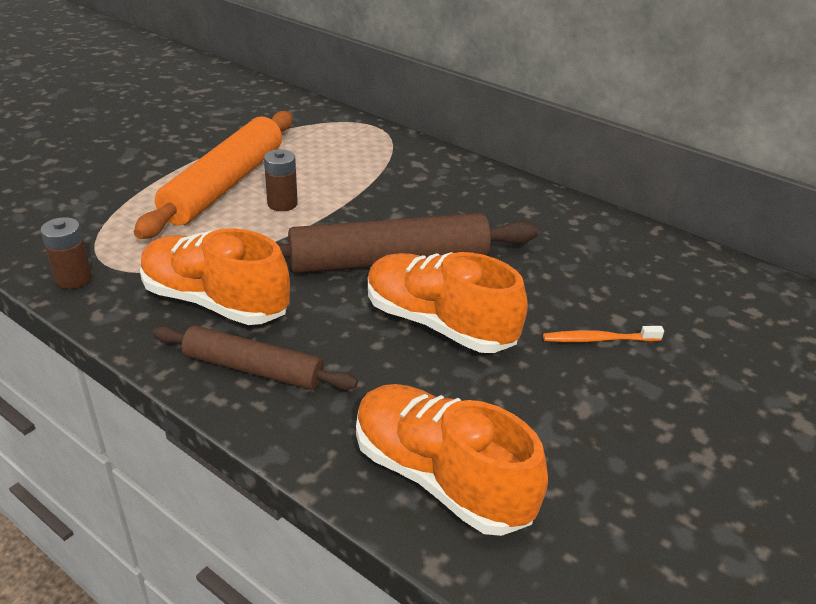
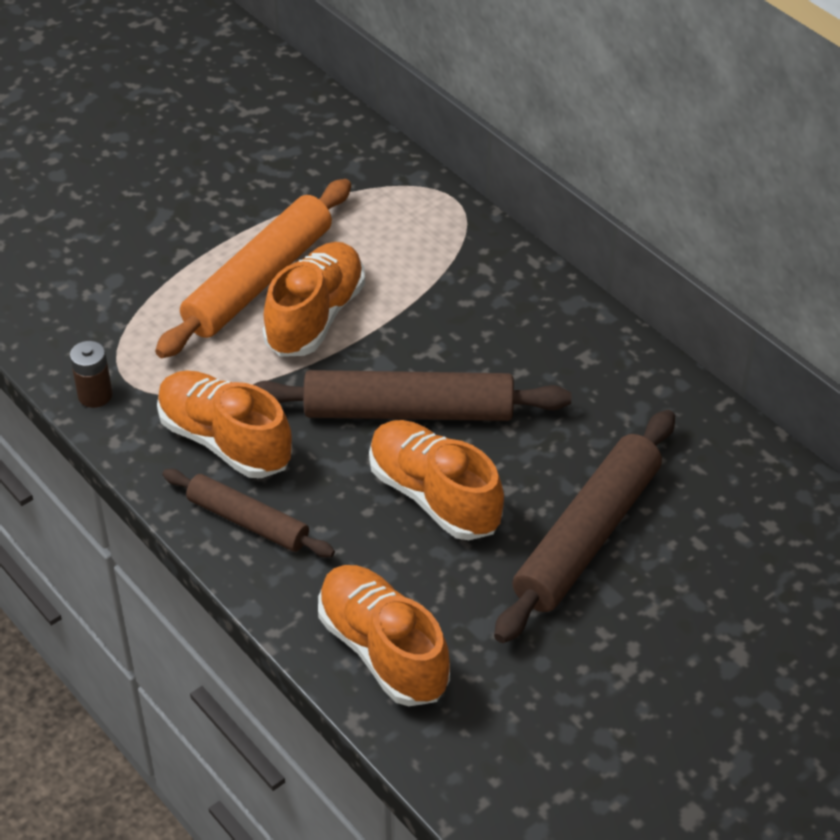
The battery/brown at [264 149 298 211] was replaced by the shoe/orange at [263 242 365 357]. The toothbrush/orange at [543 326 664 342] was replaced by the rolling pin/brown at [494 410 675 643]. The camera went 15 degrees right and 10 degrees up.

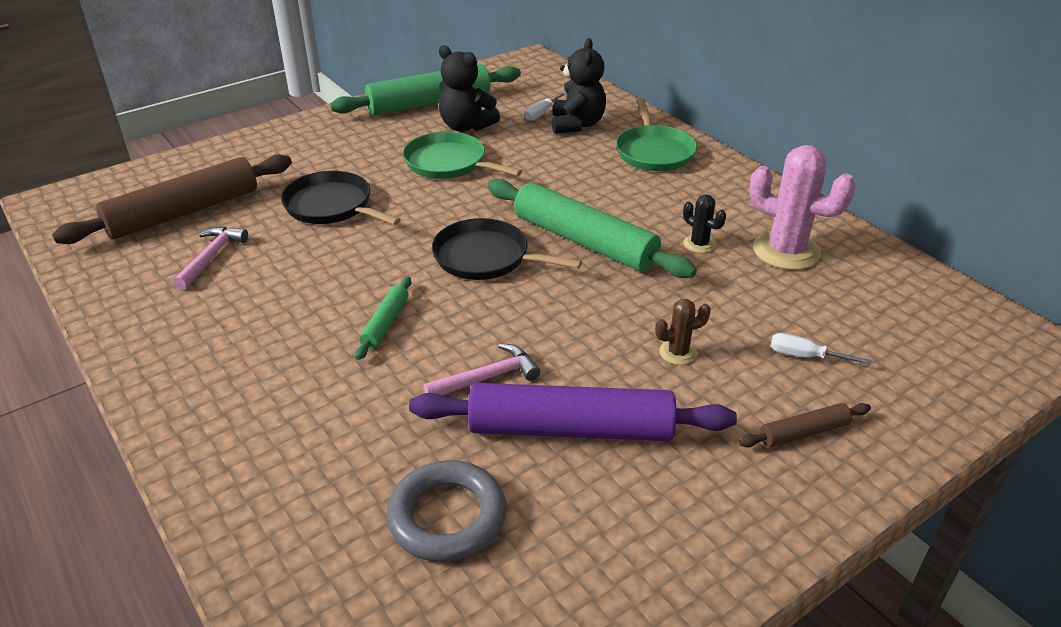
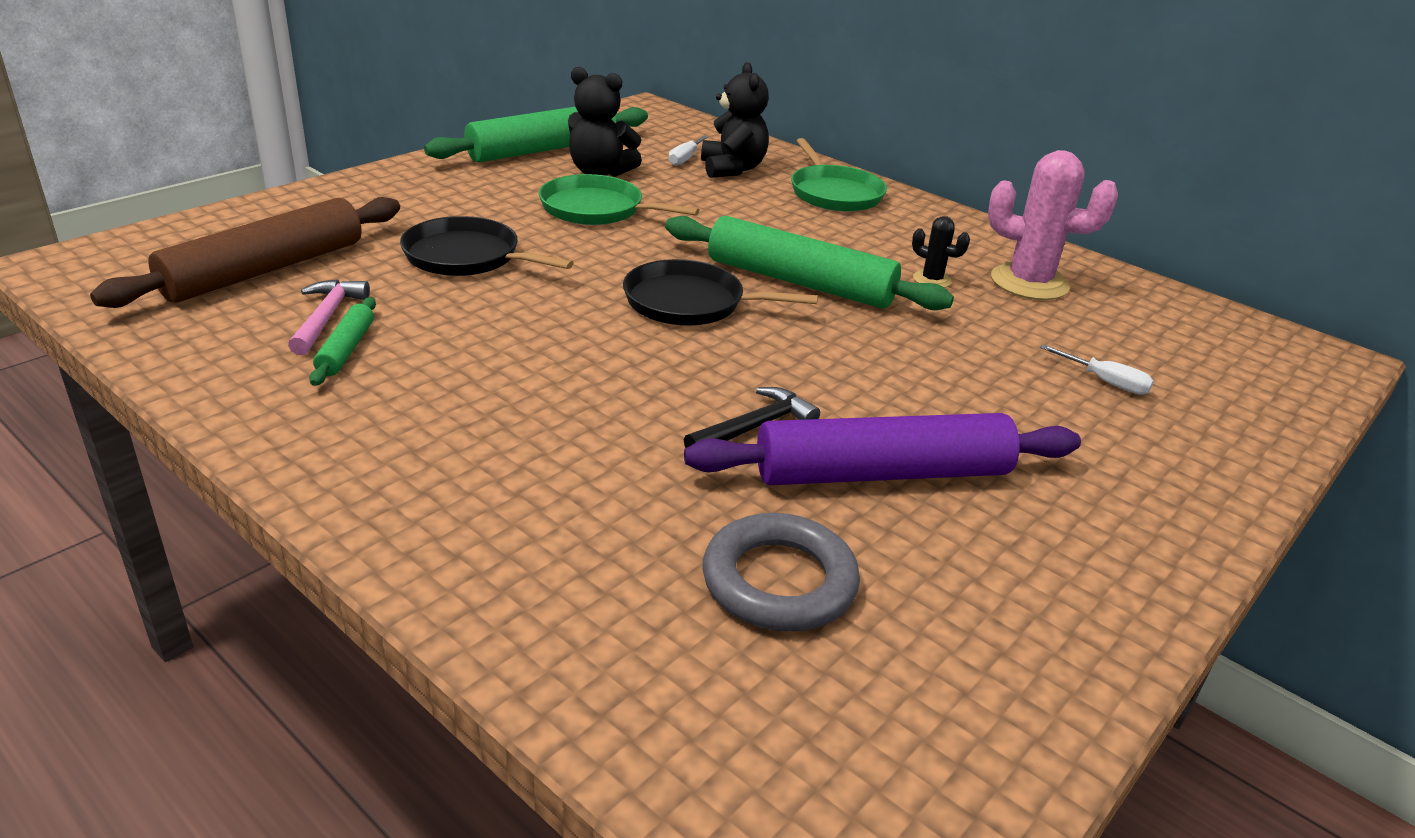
The rolling pin/green moved from [355 277 411 360] to [309 297 376 386]. The hammer/pink at [424 344 541 396] became the hammer/black at [684 387 820 448]. The screwdriver/white at [771 333 871 365] turned 150 degrees counterclockwise. The cactus/brown at [655 299 711 365] disappeared. The rolling pin/brown at [739 403 871 447] disappeared. The camera went 15 degrees left and 5 degrees down.

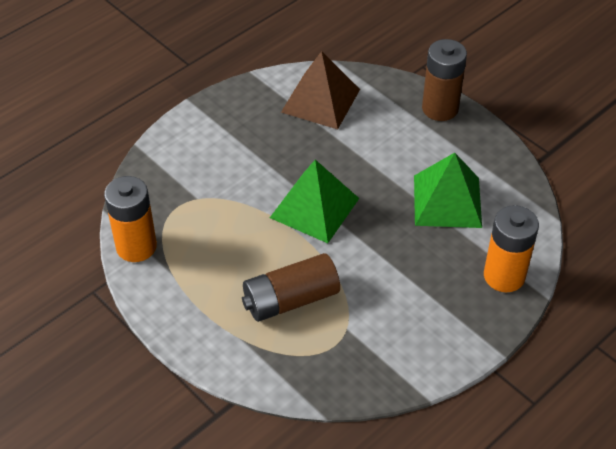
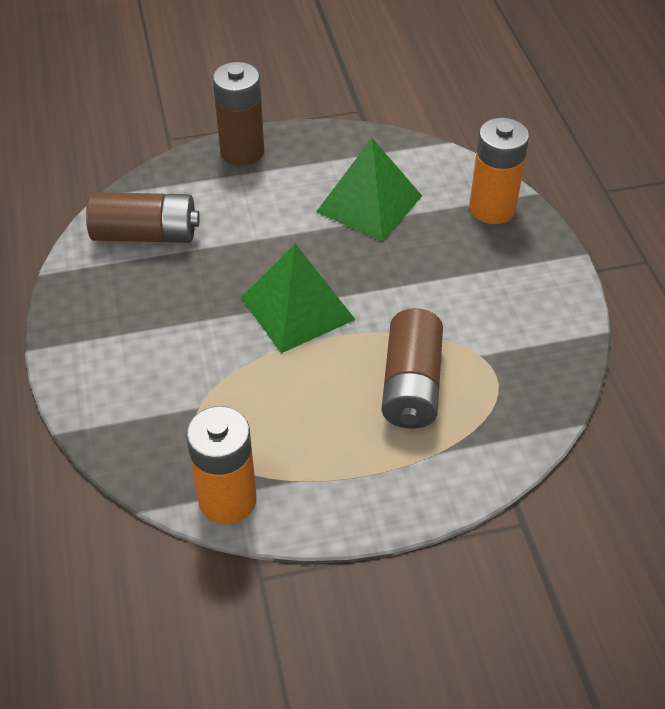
The pyramid/brown at [281 51 360 129] was replaced by the battery/brown at [86 192 200 243]. The camera went 60 degrees left and 0 degrees up.

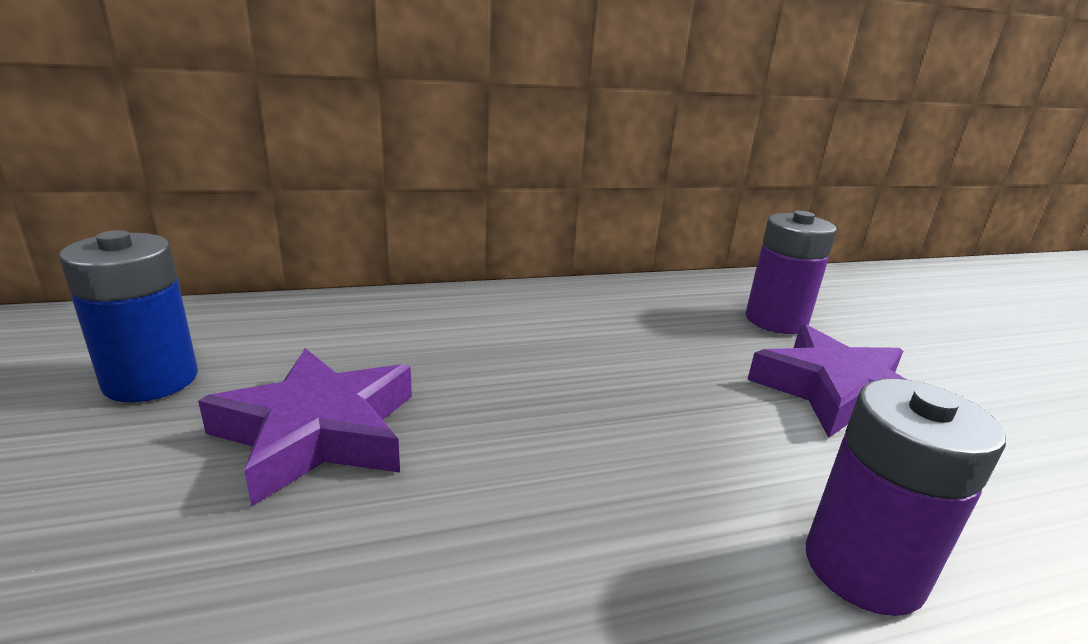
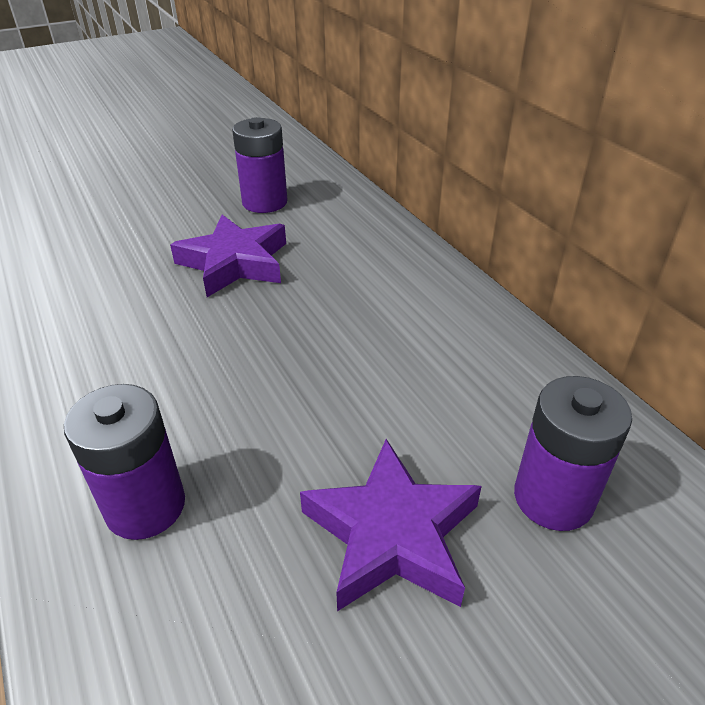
The battery/blue at [59 230 198 402] became the battery/purple at [232 117 288 213]. The camera went 80 degrees right and 15 degrees up.

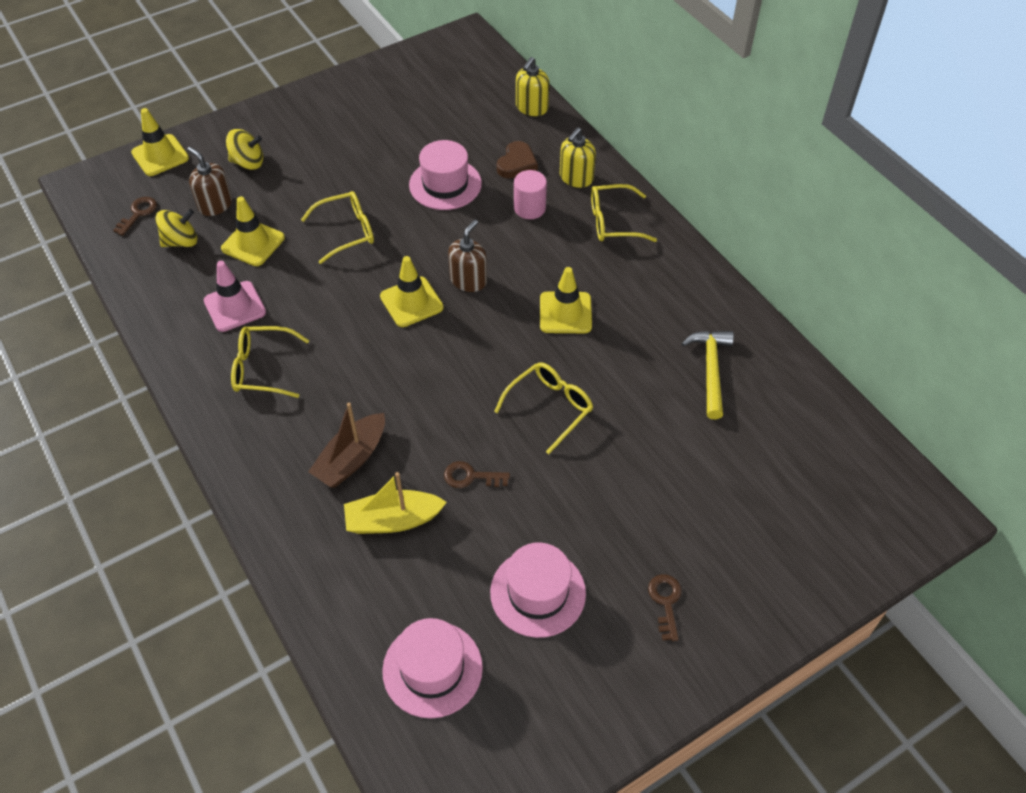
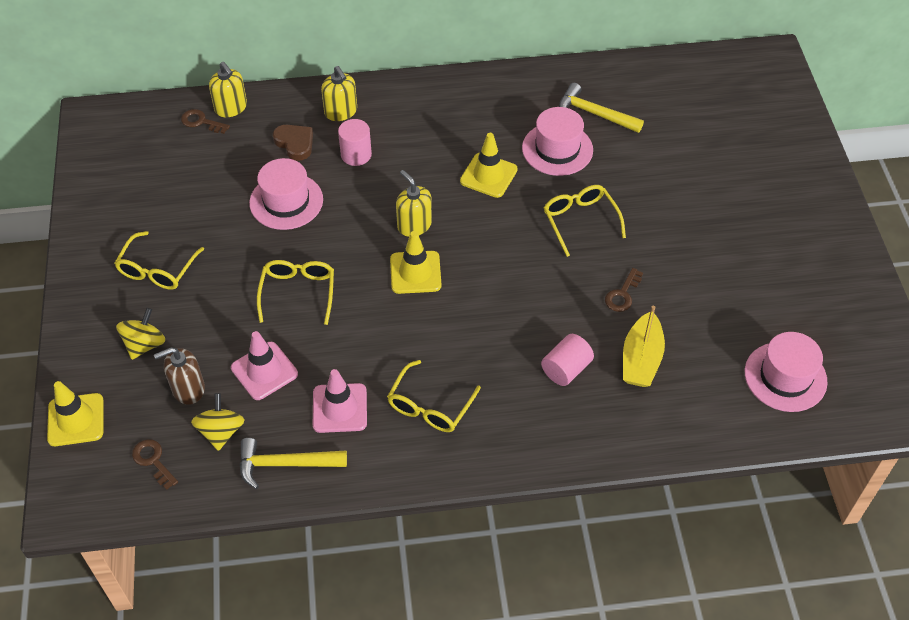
The glasses/yellow moved from [591 184 657 242] to [114 231 204 290]. The key/brown moved from [648 574 682 641] to [181 109 230 134]. The traffic cone/yellow at [221 196 285 266] became the traffic cone/pink at [231 331 298 400]. The hammer/yellow at [240 438 347 489] appeared. The soap dispenser/brown at [448 220 487 292] became the soap dispenser/yellow at [396 170 432 237]. The hat/pink moved from [490 542 586 638] to [522 107 593 176]. The boat/brown at [308 403 385 488] was replaced by the cylinder/pink at [541 334 594 386]. The camera went 65 degrees left and 0 degrees up.

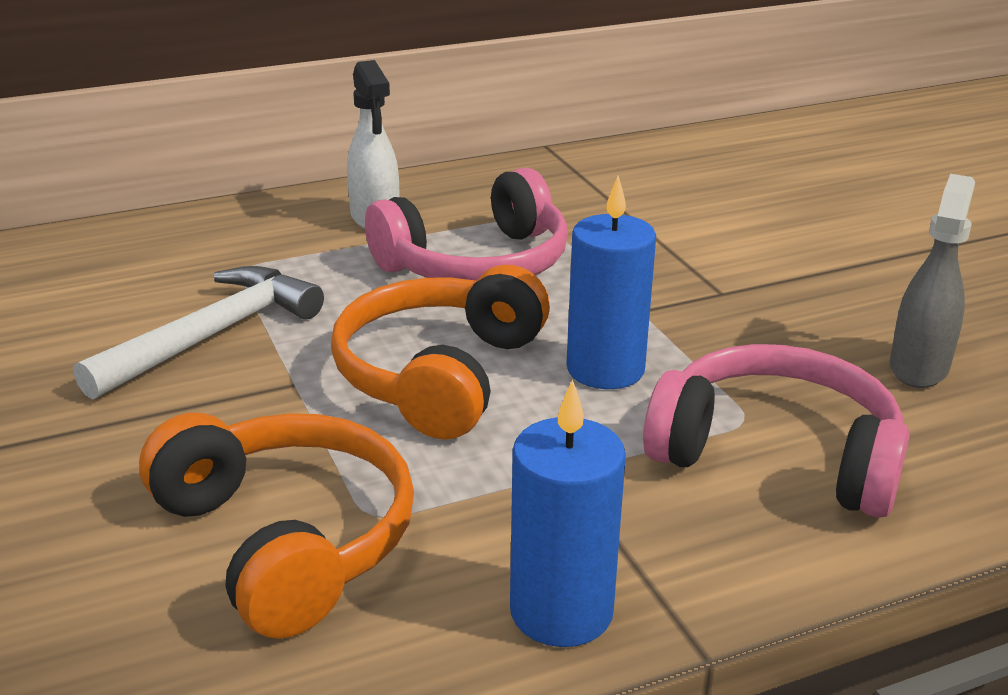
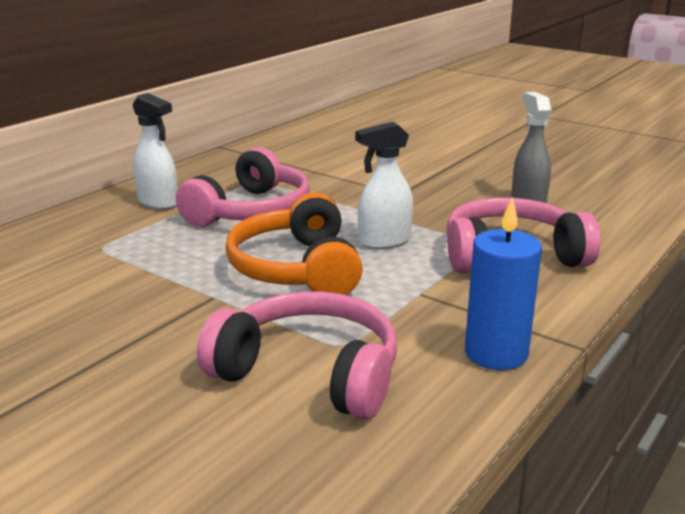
The headphones/orange at [139 413 414 639] became the headphones/pink at [197 291 397 419]. The candle/blue at [567 176 656 389] was replaced by the spray bottle/white at [355 122 413 249]. The hammer/white at [73 266 324 400] disappeared. The camera went 30 degrees left and 5 degrees down.

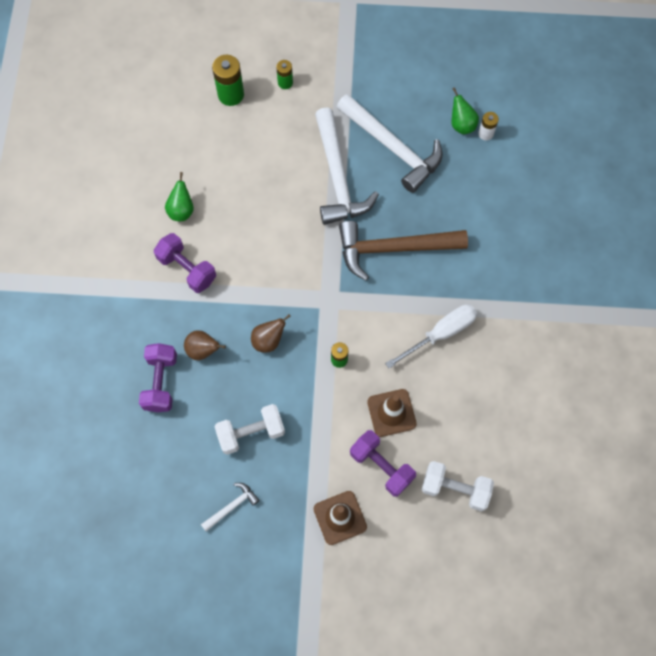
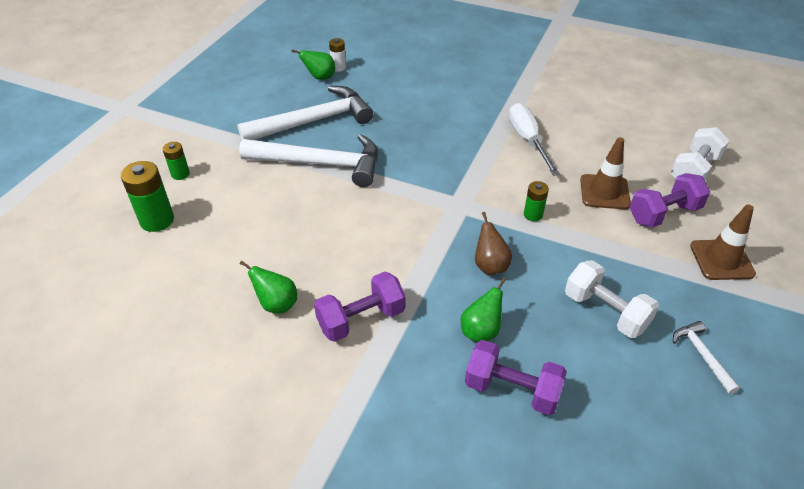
The pear/brown at [184 330 226 360] became the pear/green at [461 277 506 342]. The dumbbell/white at [214 404 285 455] turned 45 degrees counterclockwise. The hammer/brown at [339 221 468 281] disappeared. The camera went 70 degrees left and 25 degrees down.

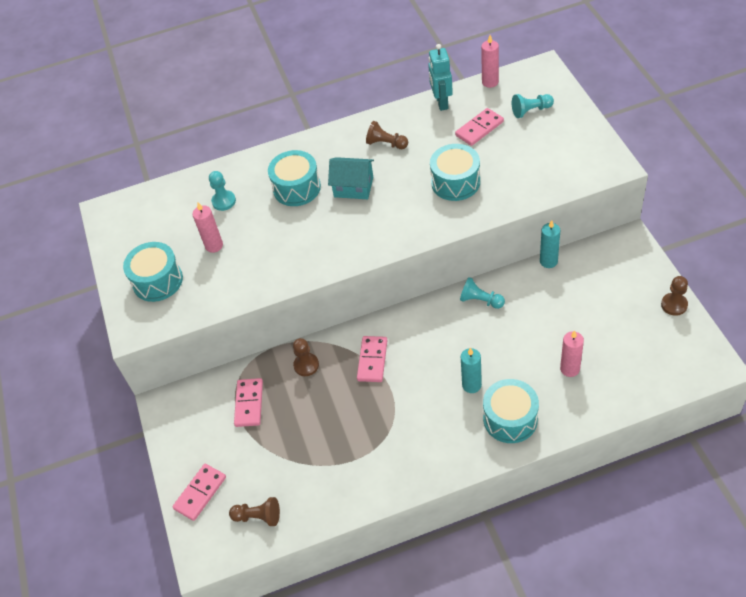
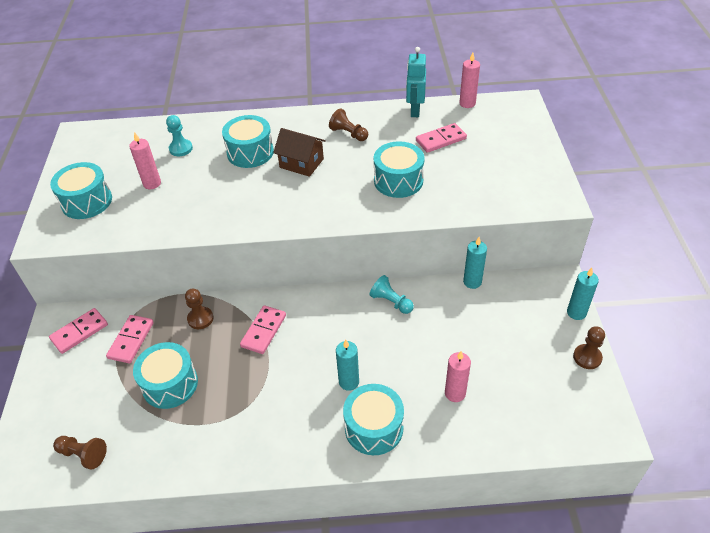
The domino/pink moved from [172 464 226 521] to [49 308 108 354]. The drum/turquoise at [133 342 198 409] appeared. The house/turquoise at [328 157 374 199] became the house/brown at [273 128 326 177]. The candle/turquoise at [567 268 599 320] appeared. The pawn/turquoise at [512 94 554 118] disappeared. The camera went 10 degrees right and 5 degrees down.

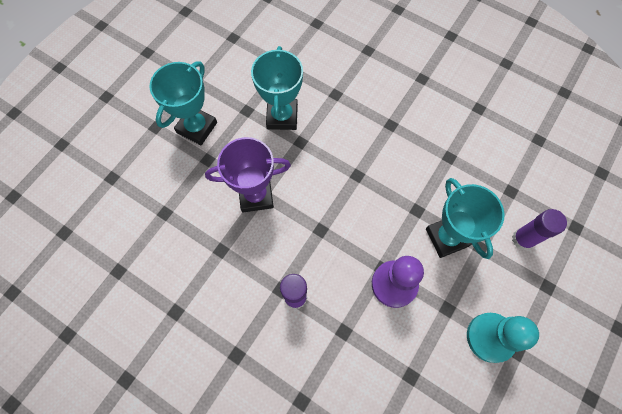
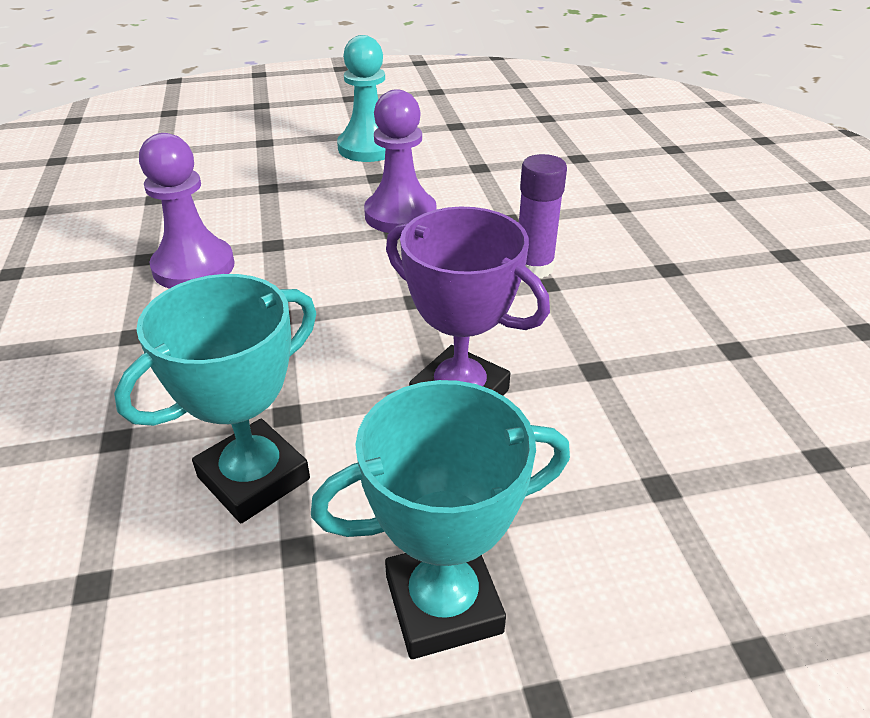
The pawn/purple at [139 133 234 289] appeared. The trophy/turquoise at [426 178 505 259] disappeared. The glue stick/purple at [512 209 567 250] disappeared. The camera went 135 degrees left and 30 degrees down.

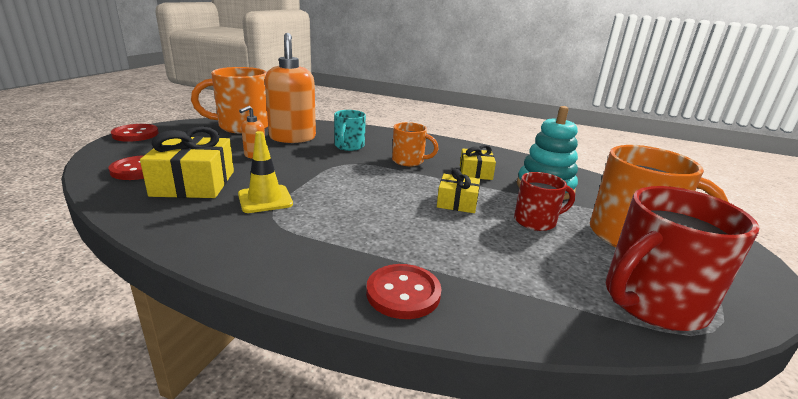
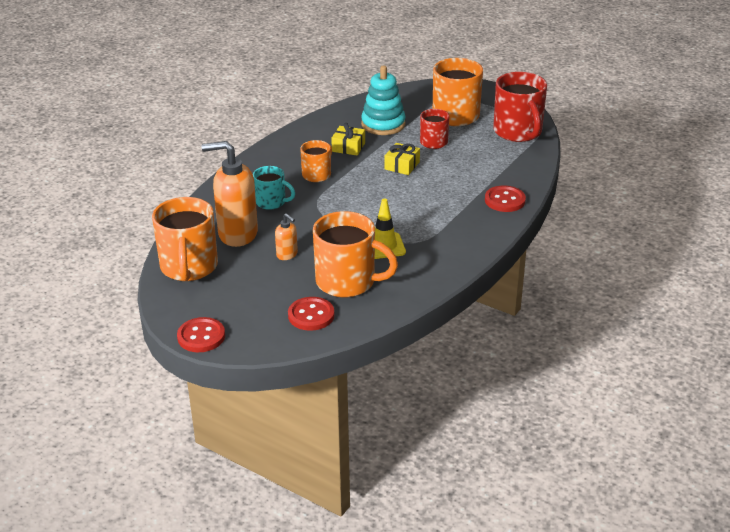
The gift/yellow at [140 126 234 198] was replaced by the mug/orange at [313 211 398 297]. The camera went 75 degrees left and 10 degrees up.

